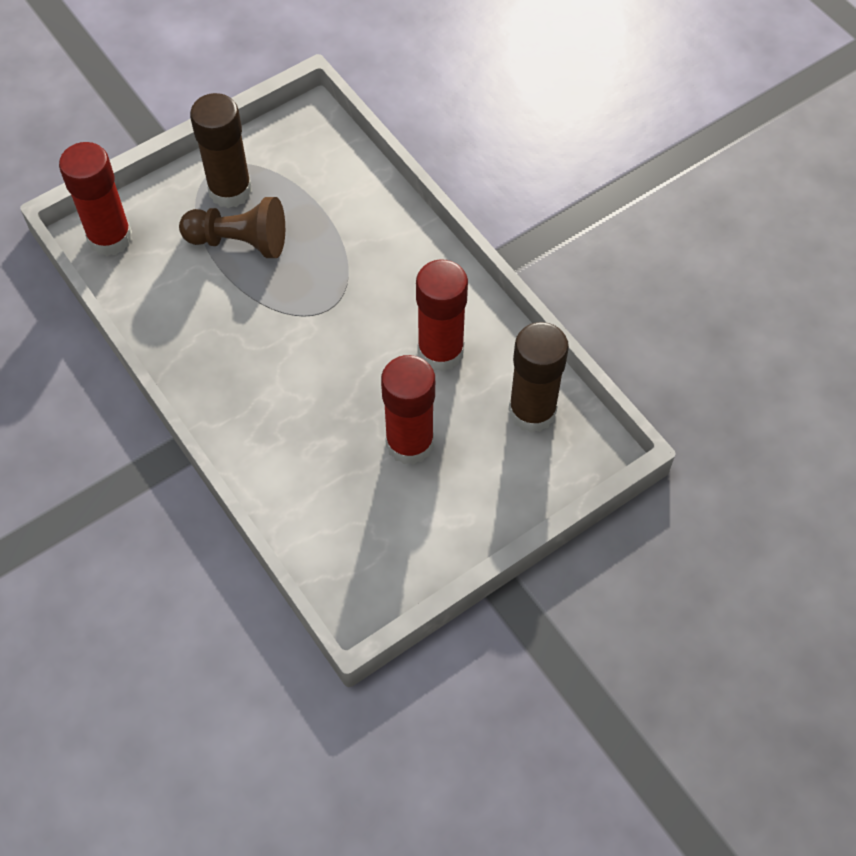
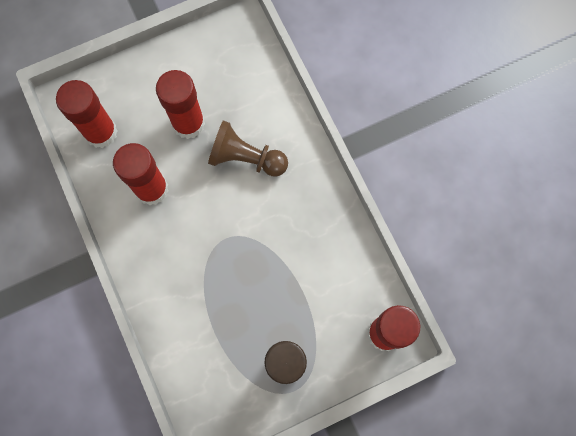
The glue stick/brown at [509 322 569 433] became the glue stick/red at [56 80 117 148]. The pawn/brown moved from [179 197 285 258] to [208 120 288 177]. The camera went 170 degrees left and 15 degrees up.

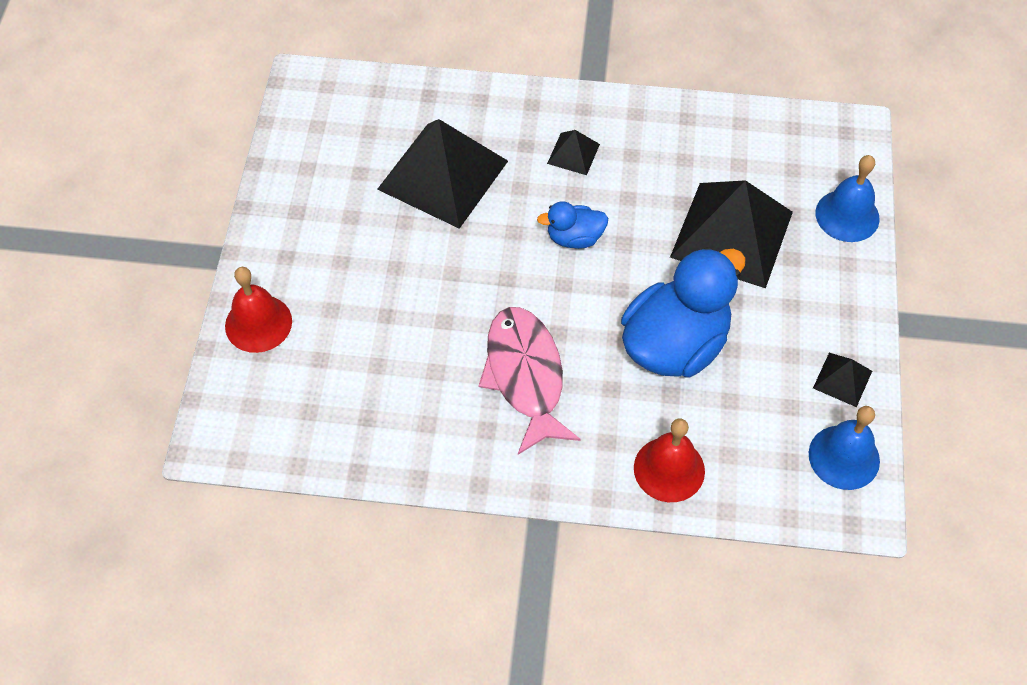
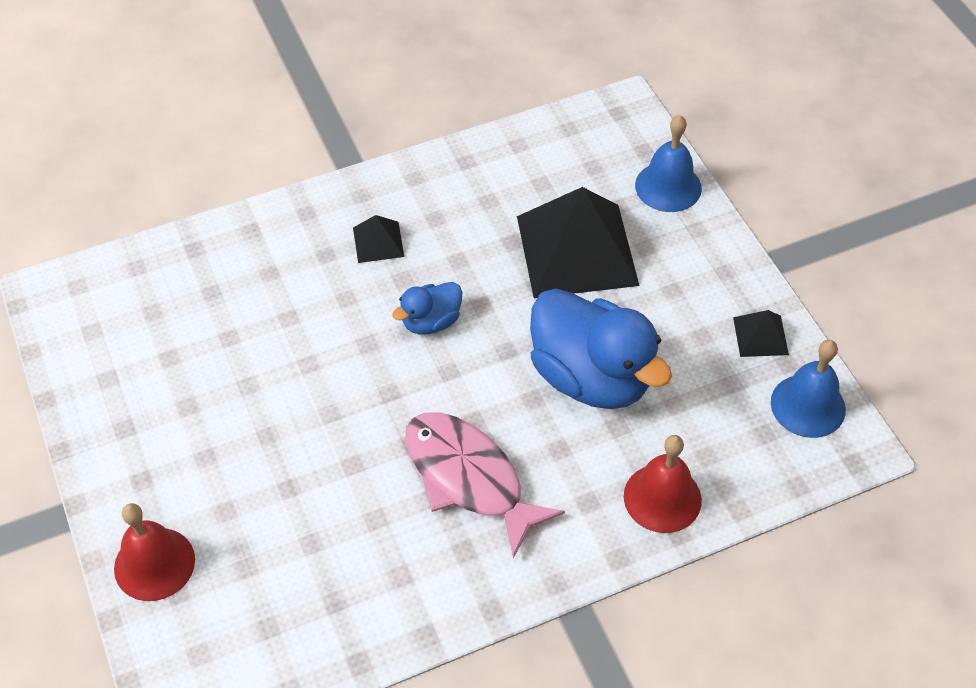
The duck/blue at [621 247 746 377] turned 120 degrees clockwise. The pyramid/black at [377 119 508 229] disappeared. The camera went 30 degrees left and 5 degrees down.

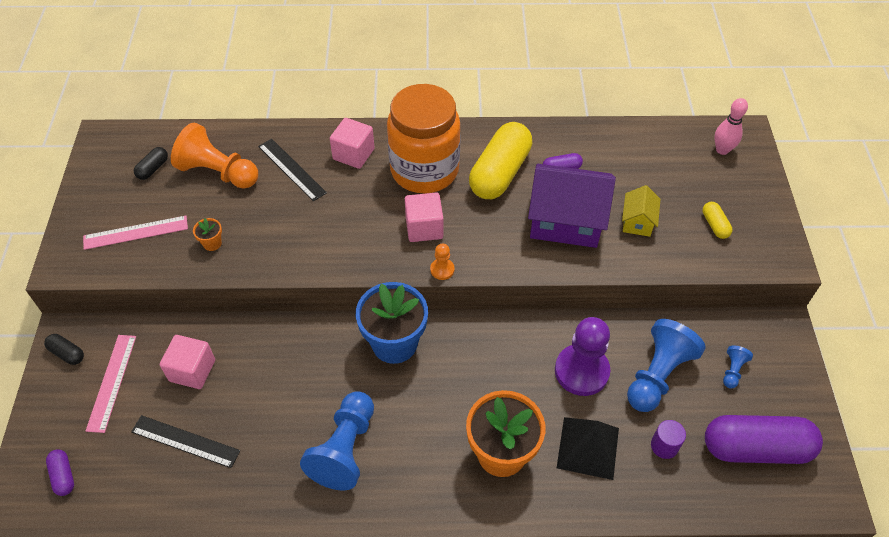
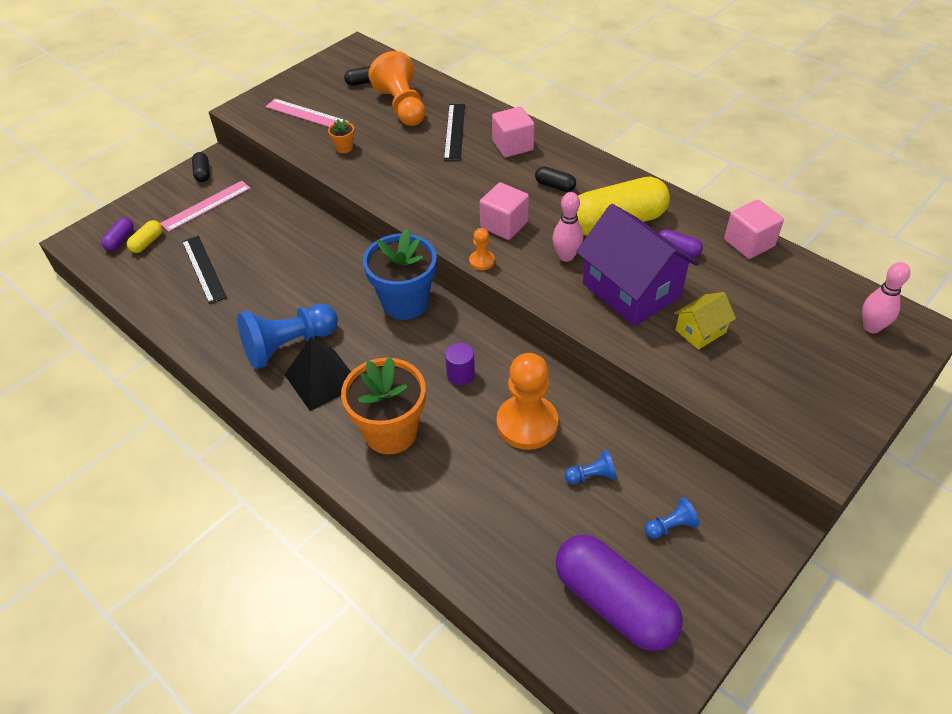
The capsule/yellow moved from [703 202 733 239] to [127 220 163 253]. The pyramid/black moved from [557 417 619 480] to [284 337 351 411]. The cylinder/purple moved from [651 420 686 459] to [445 343 475 385]. The pawn/purple at [555 317 610 396] became the pawn/orange at [497 353 558 450]. The jar/orange at [387 84 461 193] was replaced by the capsule/black at [535 166 576 192]. The bowling pin/pink at [552 192 583 262] appeared. The pawn/blue at [627 319 706 412] changed to 0.46 times the size. The cube/pink moved from [160 335 215 389] to [724 199 784 259]. The camera went 45 degrees right and 5 degrees down.

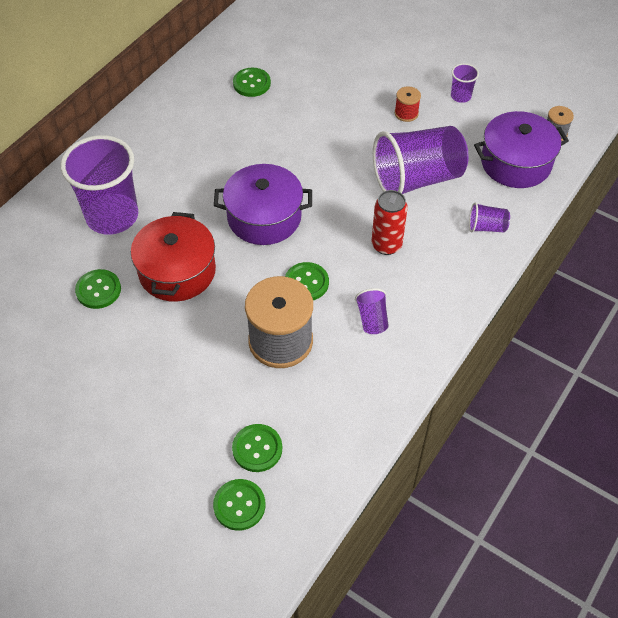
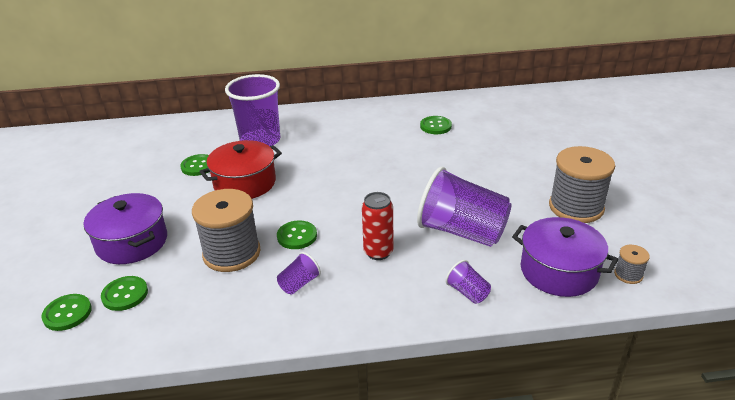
The pot/purple moved from [214 164 312 245] to [84 193 167 264]. The cup/purple at [451 63 479 103] was replaced by the spool/grey at [549 146 615 223]. The spool/red at [395 86 421 122] disappeared. The camera went 50 degrees right and 20 degrees down.

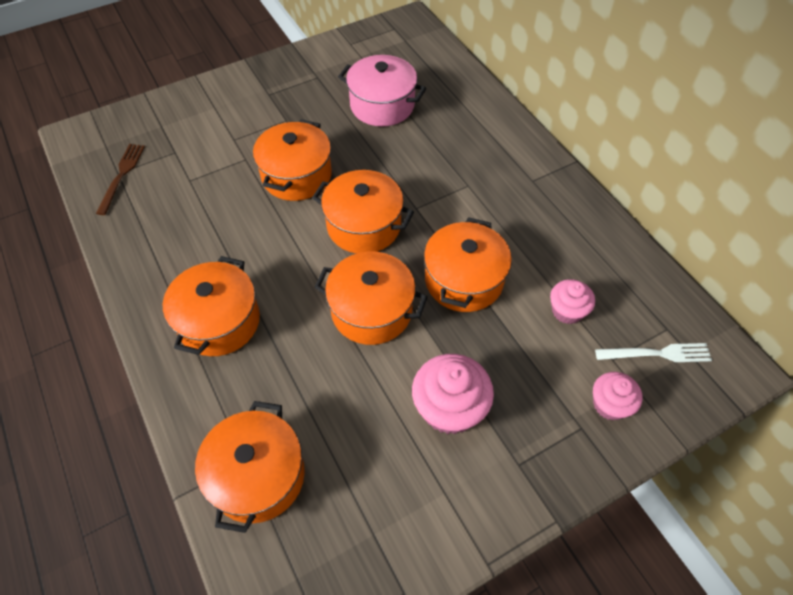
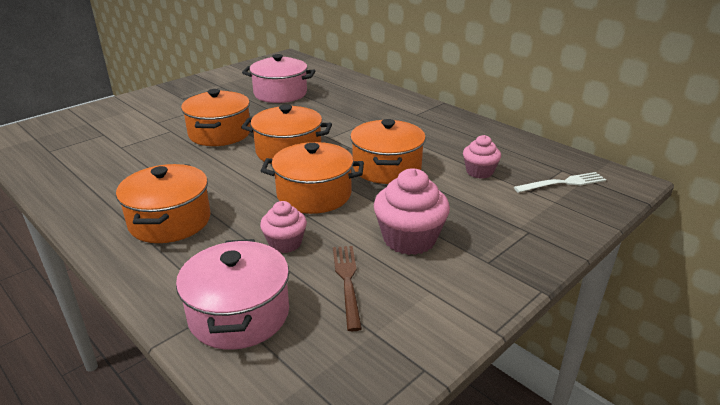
The pot/orange at [195 401 305 533] became the pot/pink at [176 239 289 350]. The cupcake/pink moved from [593 372 643 420] to [260 201 307 253]. The fork/brown moved from [96 144 145 215] to [333 246 362 331]. The camera went 15 degrees left and 25 degrees down.

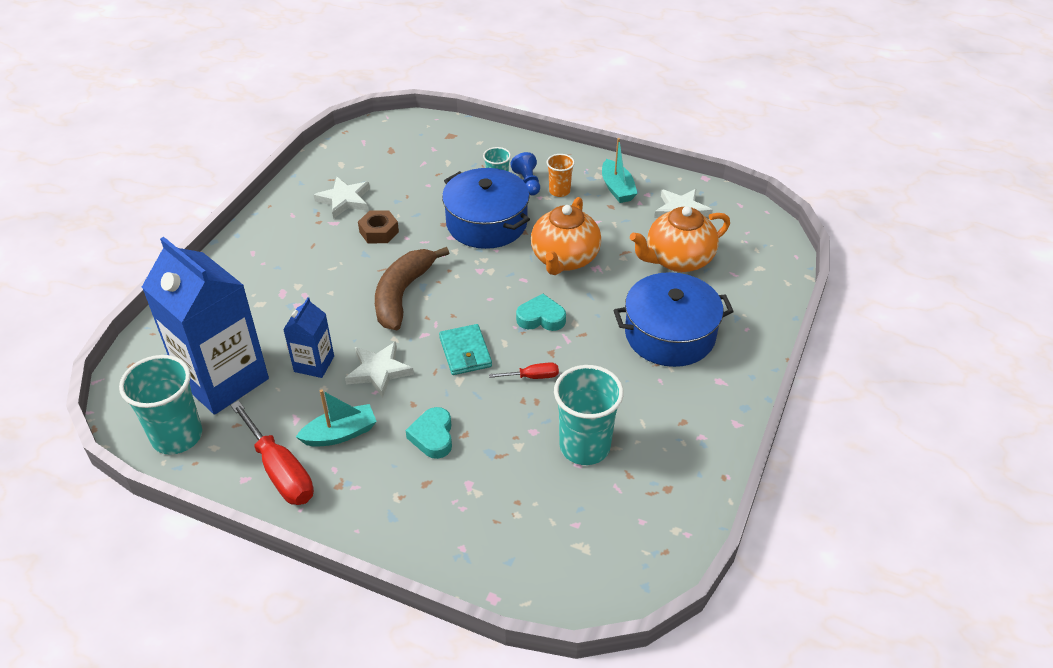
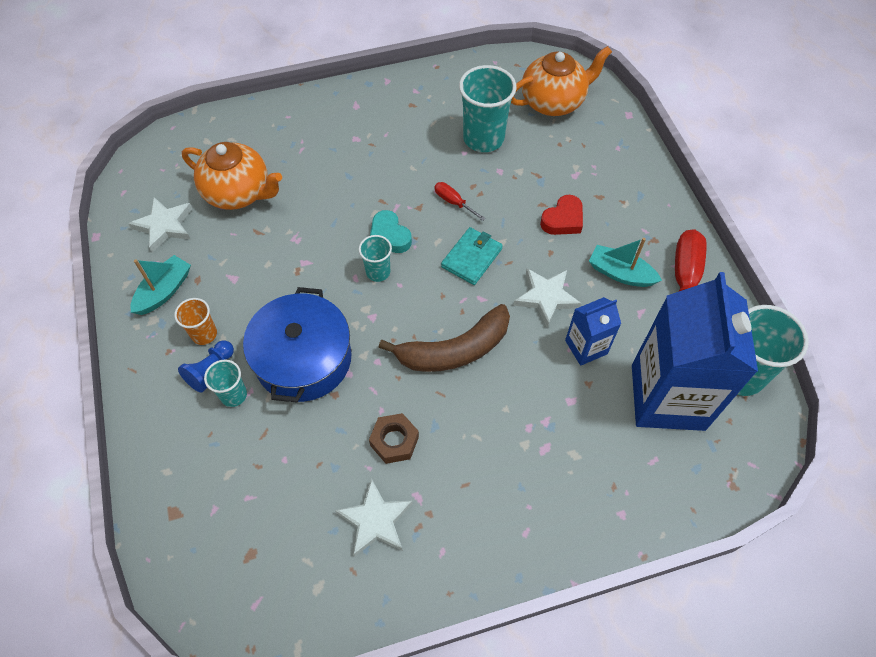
The cup/turquoise at [359 235 392 282] appeared. The teapot/orange moved from [531 197 601 275] to [511 46 612 116]. The heart/turquoise at [406 407 452 459] became the heart/red at [540 195 583 235]. The pot/blue at [614 272 734 367] disappeared. The camera went 130 degrees left and 15 degrees up.

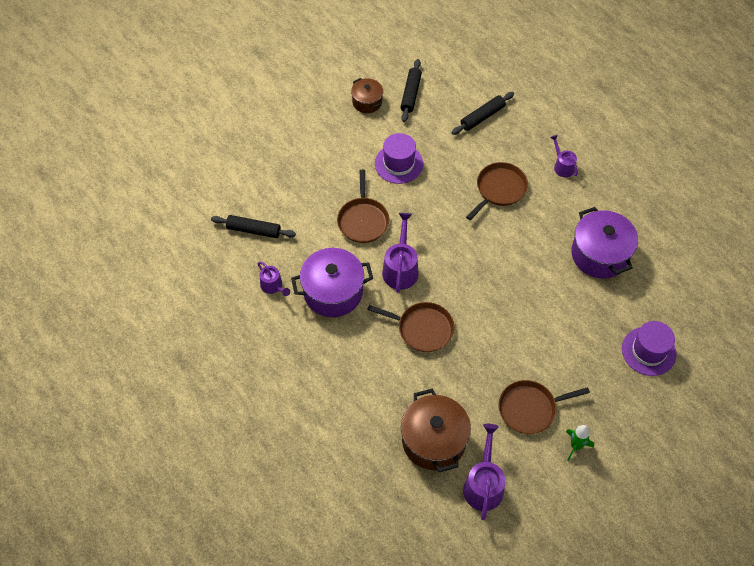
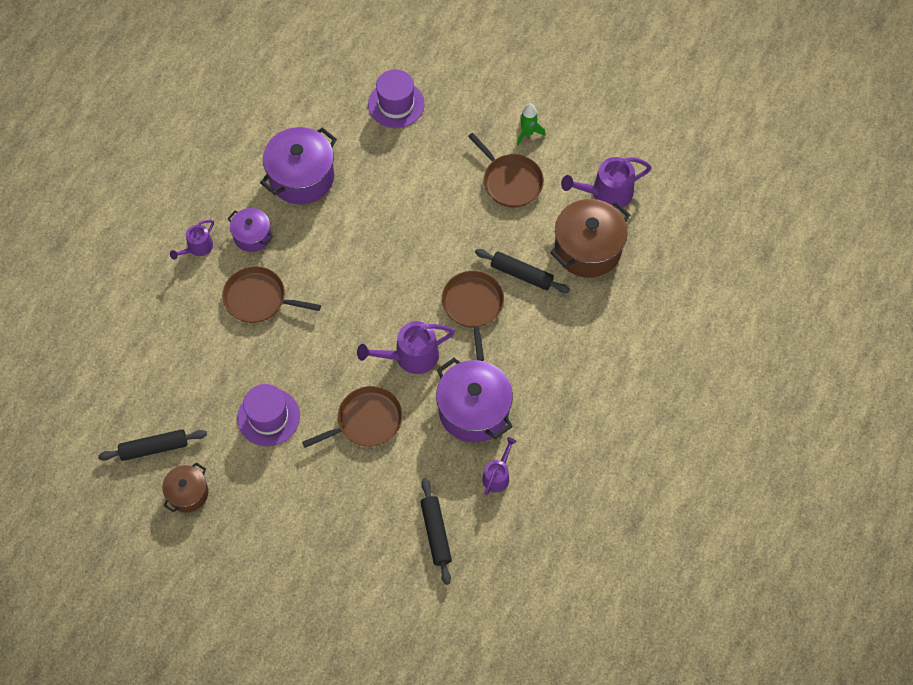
The pot/purple at [227 208 273 252] appeared. The rolling pin/black moved from [451 92 514 135] to [475 249 570 293]. The camera went 115 degrees left and 5 degrees up.

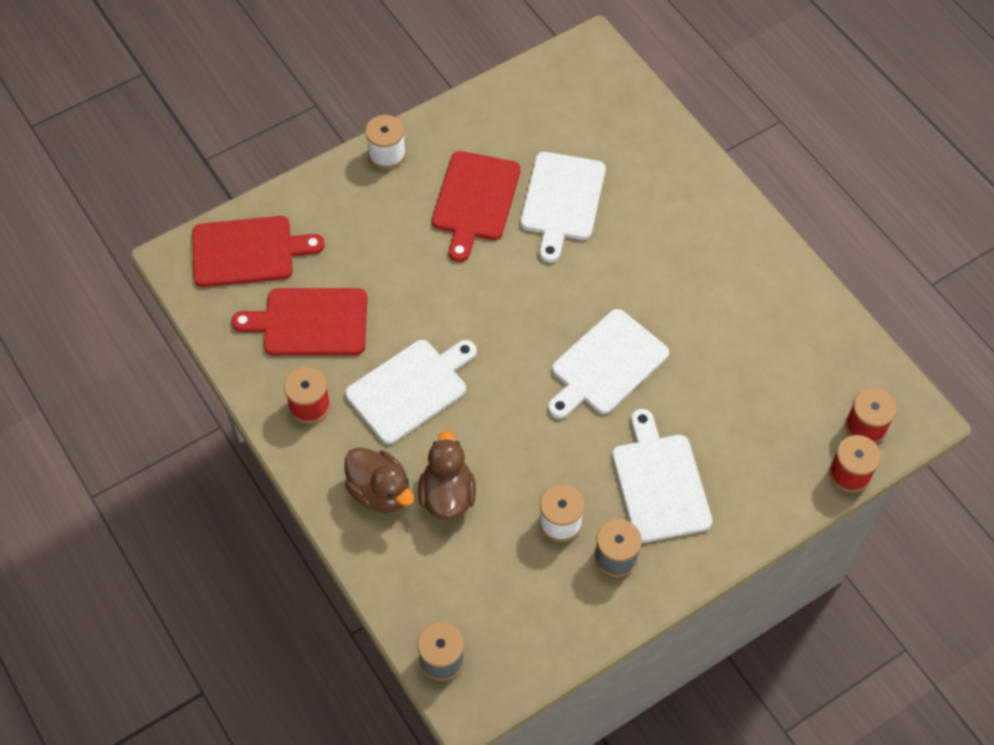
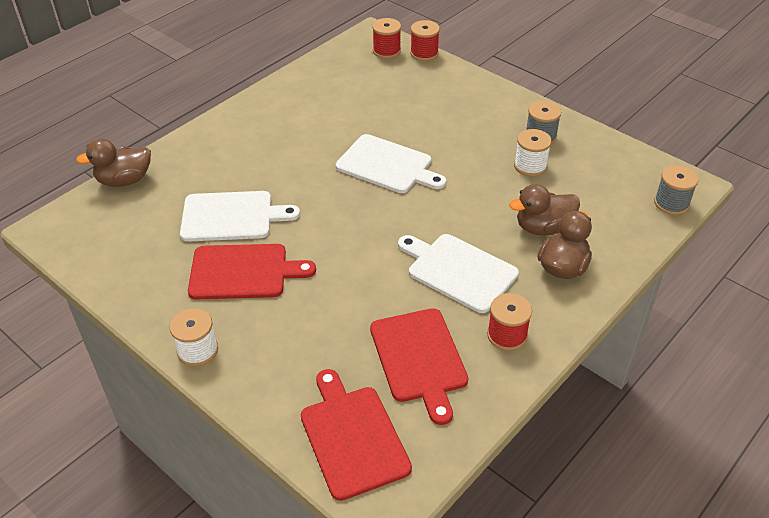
The duck/brown at [76 138 151 187] appeared. The cutting board/white at [612 409 712 543] disappeared. The camera went 105 degrees left and 15 degrees down.

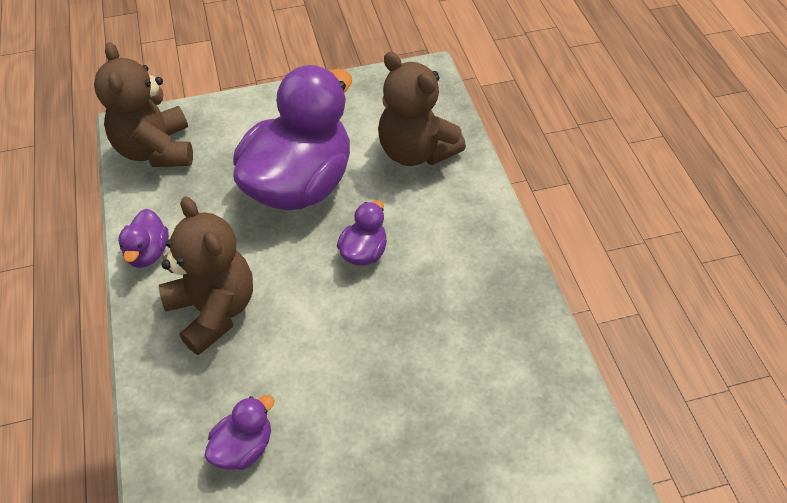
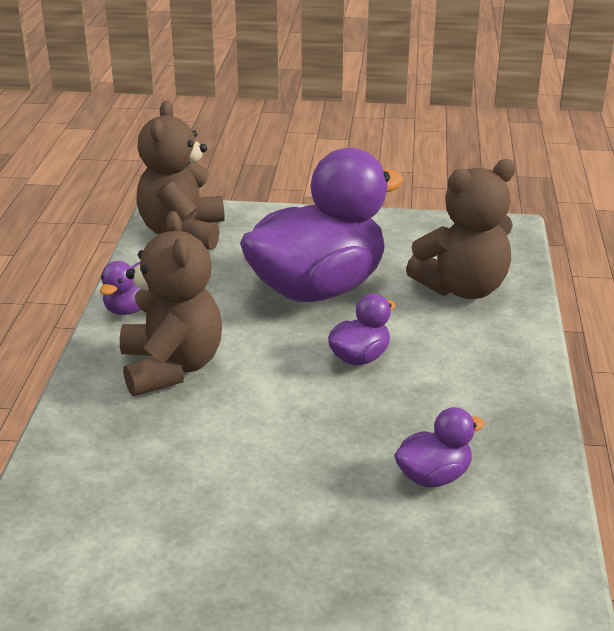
The duck/purple moved from [204 395 275 470] to [394 407 485 487]. The teddy bear/brown at [378 52 466 166] turned 90 degrees counterclockwise. The camera went 20 degrees right and 20 degrees down.

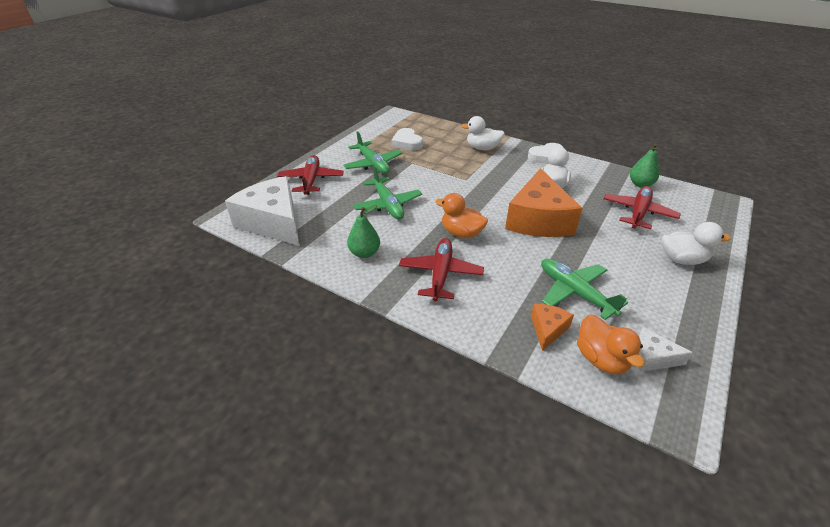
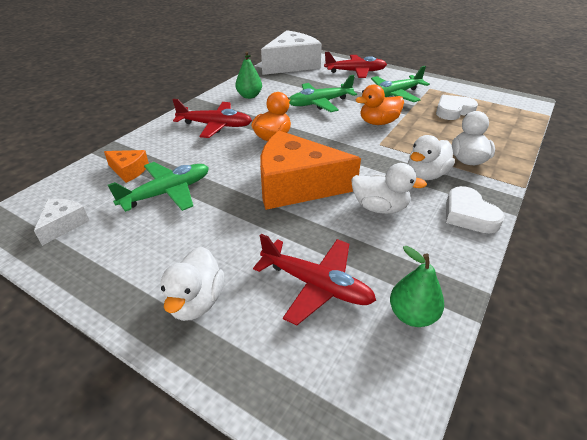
The duck/orange moved from [577 315 645 375] to [356 85 404 125]. The duck/white at [408 135 455 180] appeared. The camera went 90 degrees right and 0 degrees up.

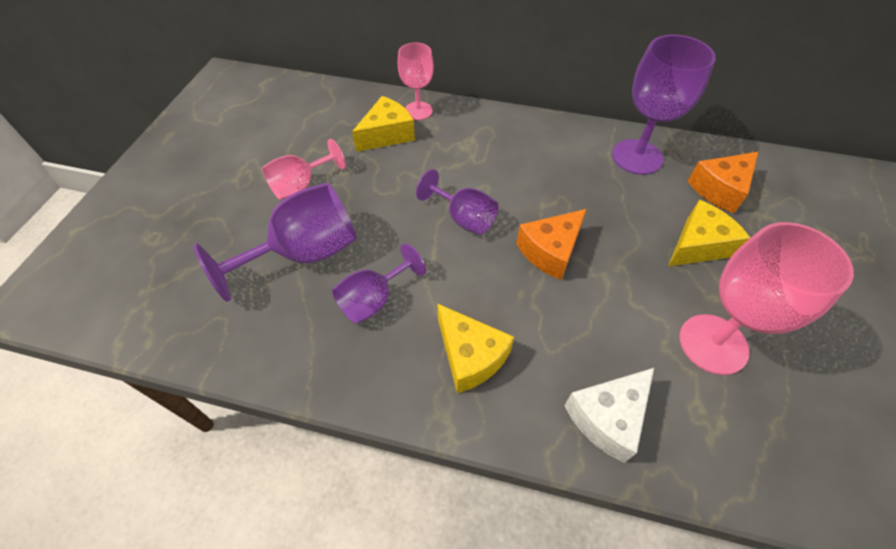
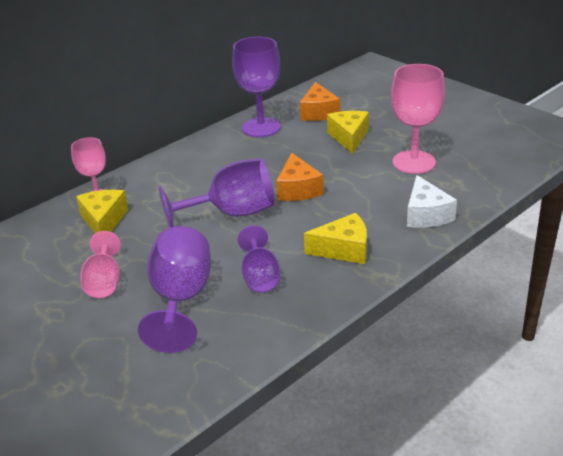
The goblet/purple at [416 169 499 235] changed to 1.63 times the size. The camera went 55 degrees left and 20 degrees down.

